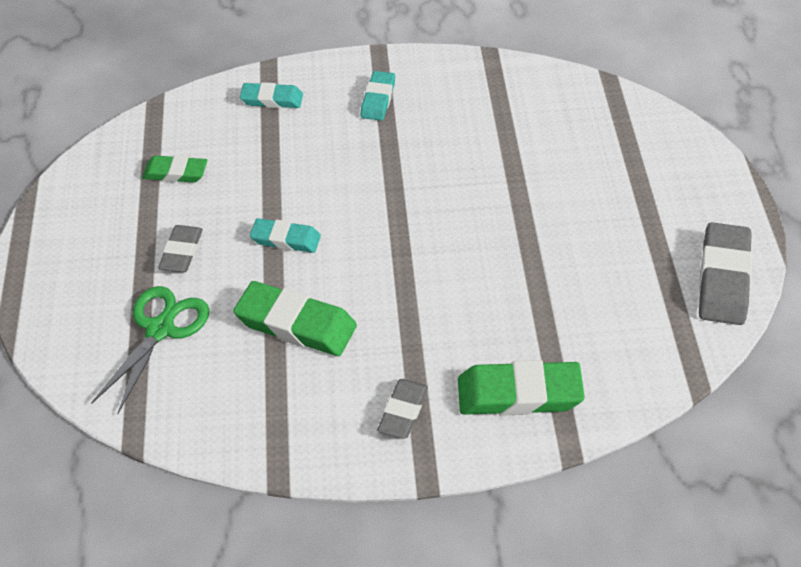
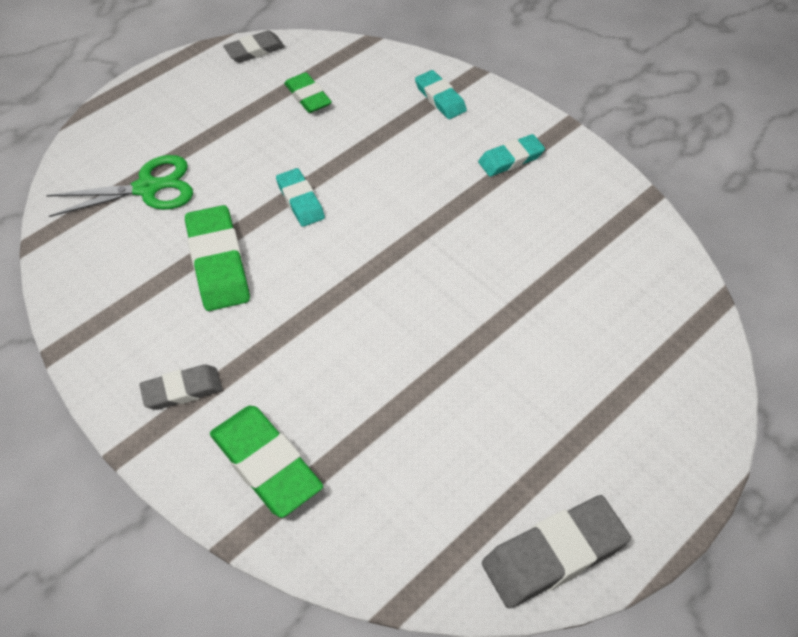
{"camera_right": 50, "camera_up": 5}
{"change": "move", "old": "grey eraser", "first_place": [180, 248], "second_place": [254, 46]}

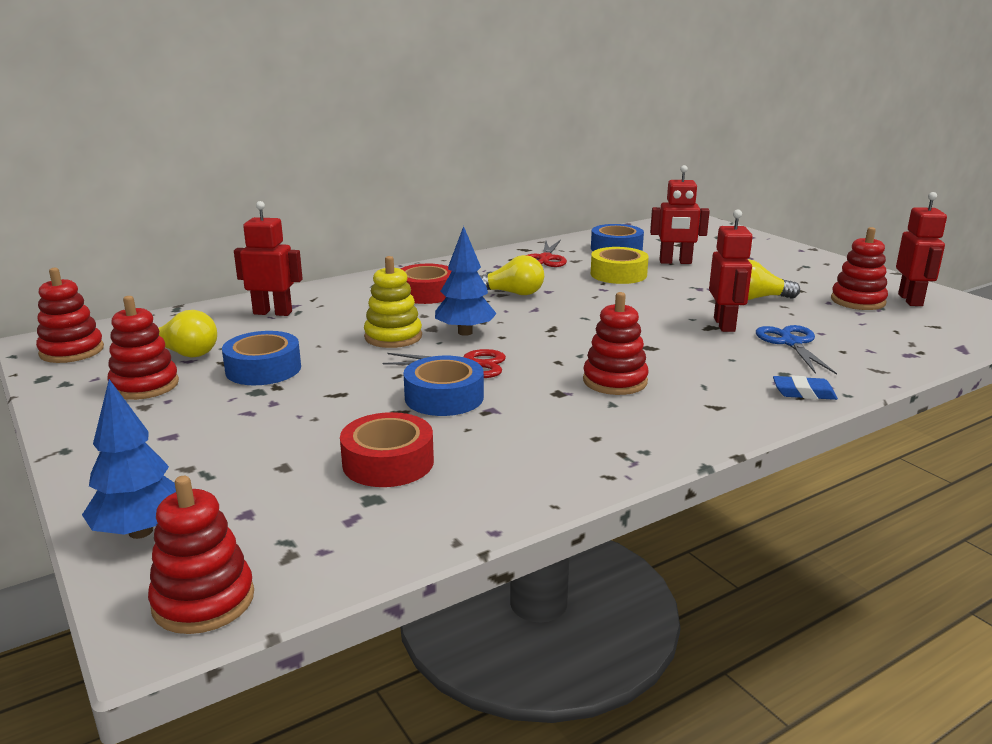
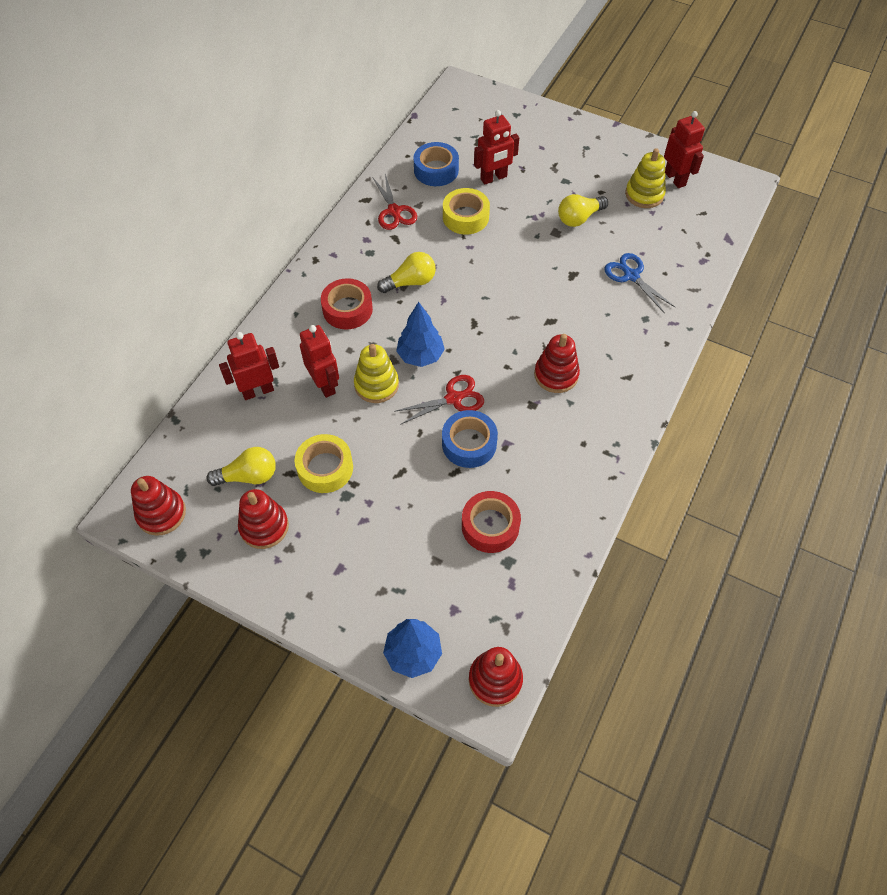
{"camera_right": -30, "camera_up": 35}
{"change": "recolor", "old": "blue tape", "new": "yellow tape", "first_place": [261, 358], "second_place": [324, 463]}
{"change": "move", "old": "red robot", "first_place": [731, 270], "second_place": [319, 361]}
{"change": "delete", "old": "blue eraser", "first_place": [805, 388]}
{"change": "recolor", "old": "red stacking toy", "new": "yellow stacking toy", "first_place": [859, 268], "second_place": [645, 178]}

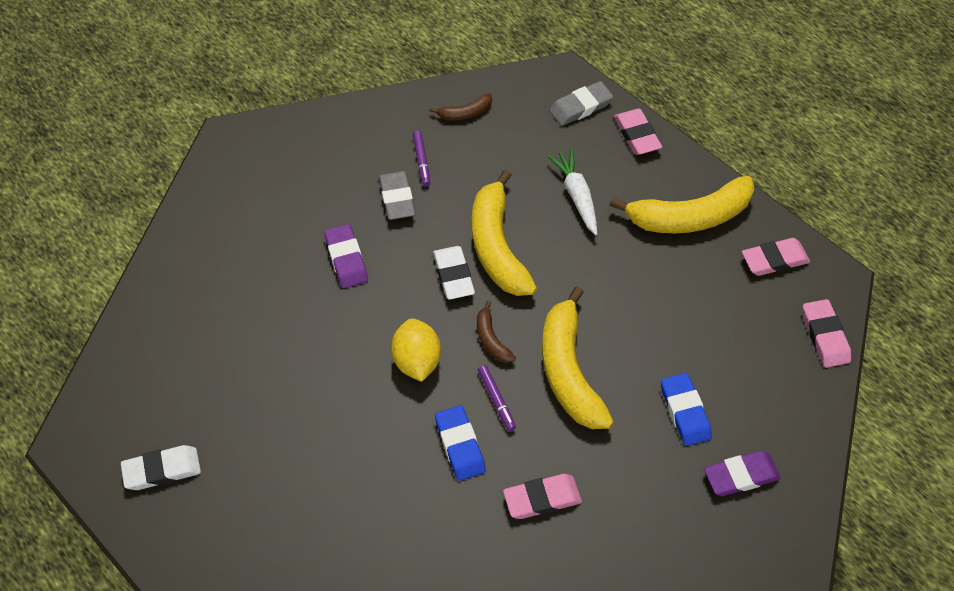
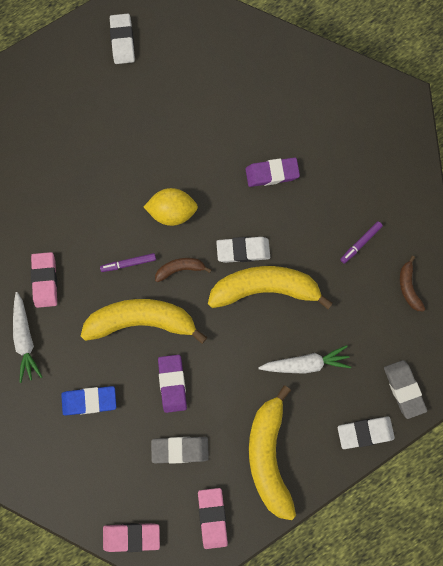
{"camera_right": 100, "camera_up": 20}
{"change": "move", "old": "grey eraser", "first_place": [397, 195], "second_place": [180, 450]}
{"change": "rotate", "old": "purple marker", "first_place": [421, 158], "second_place": [361, 242], "degrees": -45}
{"change": "delete", "old": "blue eraser", "first_place": [460, 443]}
{"change": "recolor", "old": "pink eraser", "new": "white eraser", "first_place": [638, 132], "second_place": [366, 432]}
{"change": "move", "old": "purple eraser", "first_place": [742, 473], "second_place": [172, 384]}
{"change": "insert", "new": "white carrot", "second_place": [27, 337]}

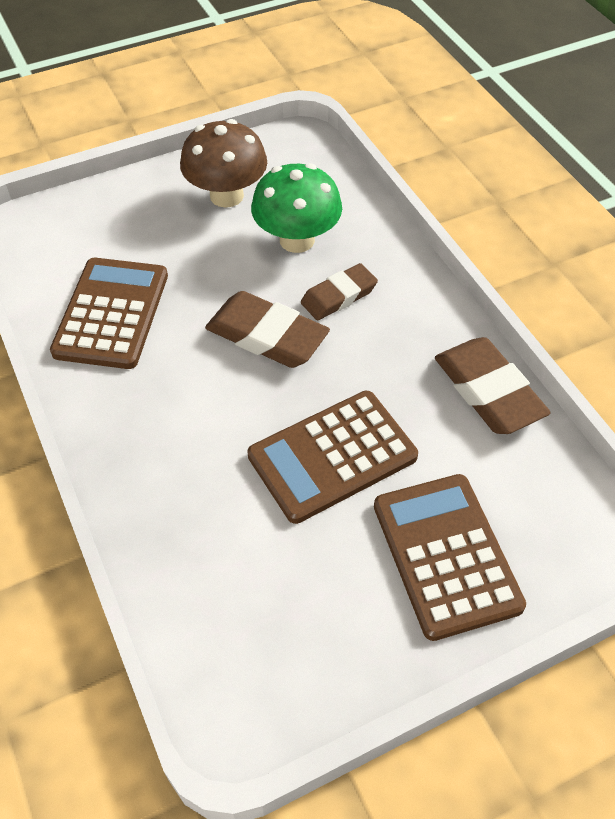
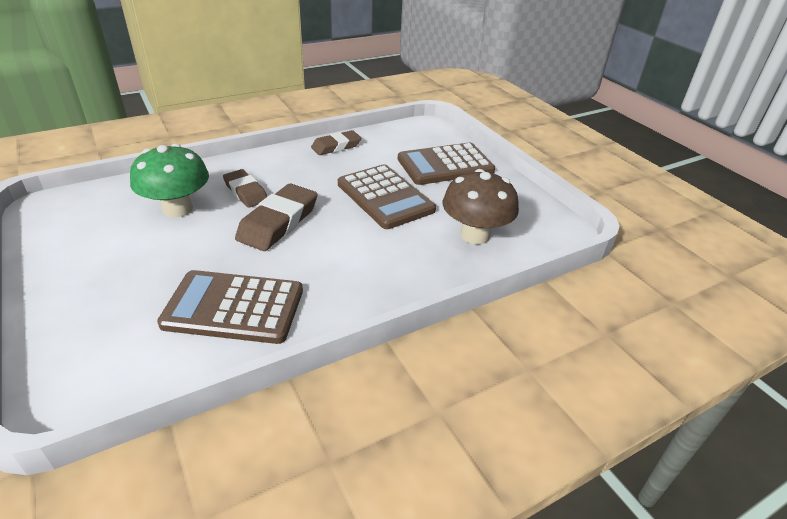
{"camera_right": -95, "camera_up": -15}
{"change": "move", "old": "brown mushroom", "first_place": [223, 163], "second_place": [481, 206]}
{"change": "resize", "old": "brown eraser", "first_place": [493, 385], "second_place": [336, 142], "factor": 0.65}

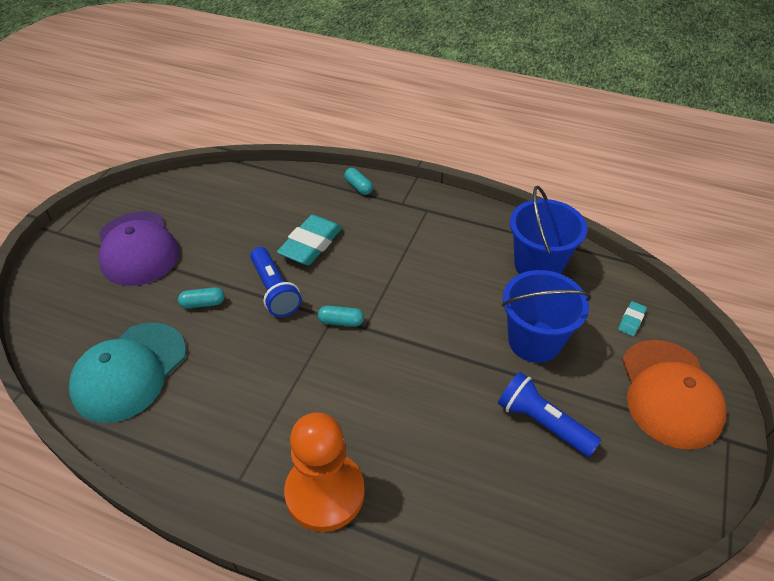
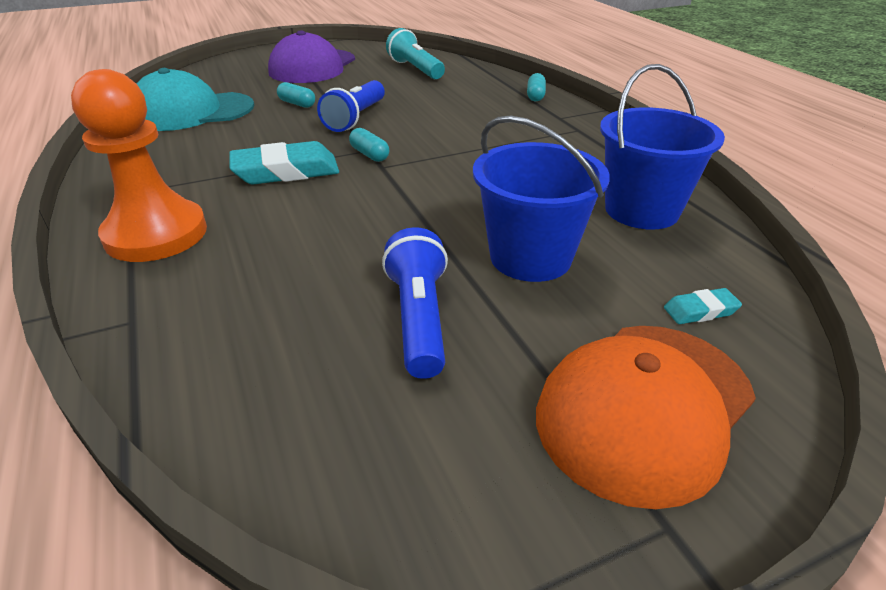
{"camera_right": 45, "camera_up": -10}
{"change": "move", "old": "turquoise eraser", "first_place": [309, 240], "second_place": [284, 163]}
{"change": "insert", "new": "turquoise flashlight", "second_place": [415, 53]}

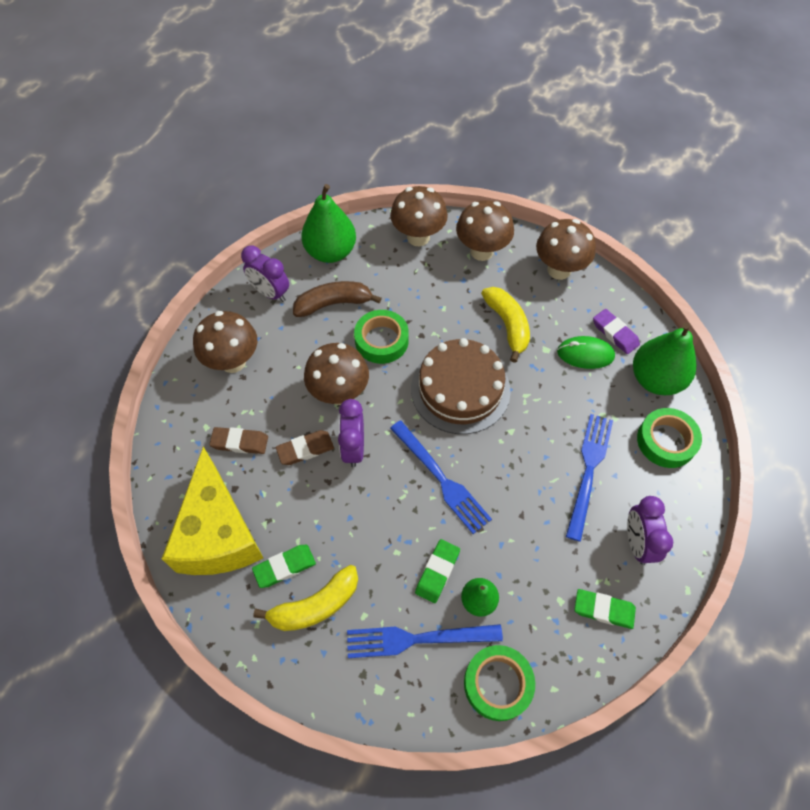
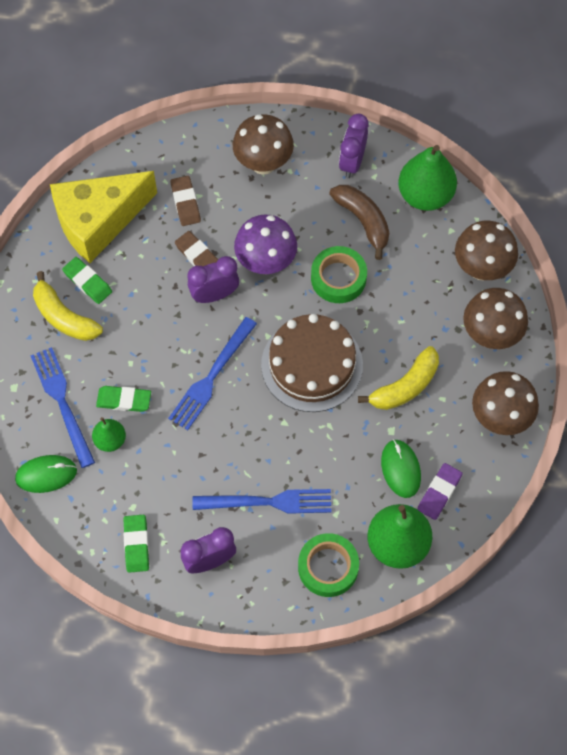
{"camera_right": 70, "camera_up": 5}
{"change": "recolor", "old": "brown mushroom", "new": "purple mushroom", "first_place": [336, 374], "second_place": [265, 244]}
{"change": "replace", "old": "green tape", "new": "green mouse", "first_place": [499, 683], "second_place": [46, 474]}

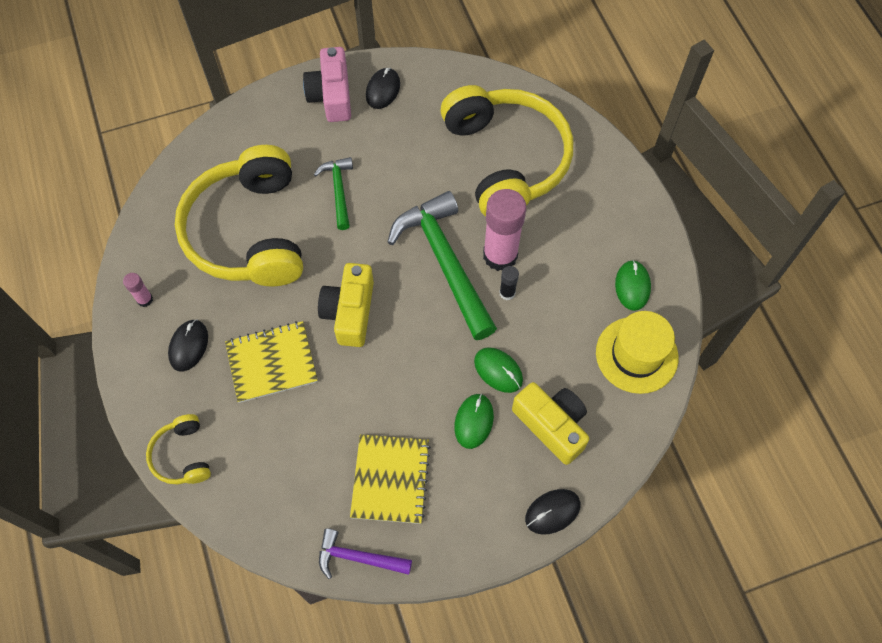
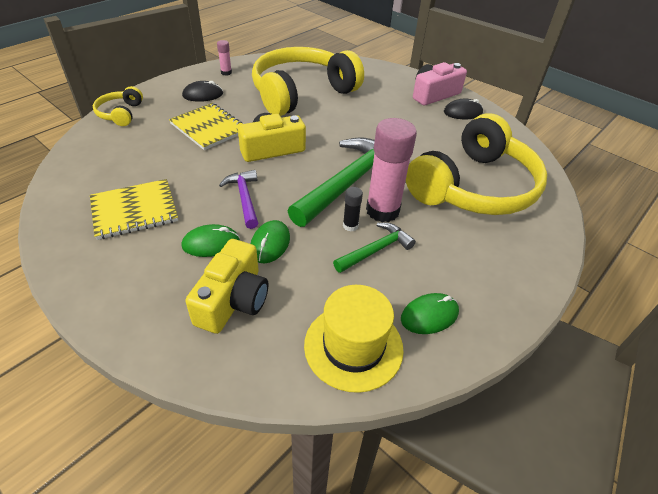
{"camera_right": 60, "camera_up": -20}
{"change": "rotate", "old": "yellow headphones", "first_place": [178, 449], "second_place": [118, 106], "degrees": -45}
{"change": "move", "old": "green hammer", "first_place": [333, 193], "second_place": [374, 248]}
{"change": "move", "old": "purple hammer", "first_place": [365, 553], "second_place": [238, 199]}
{"change": "delete", "old": "black mouse", "first_place": [552, 512]}

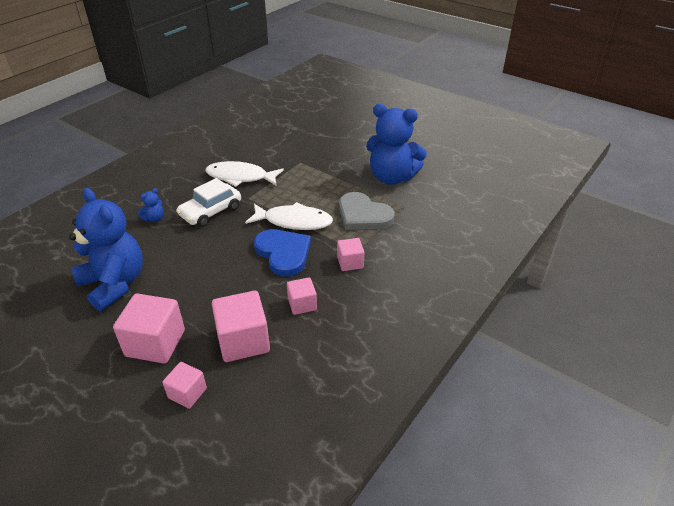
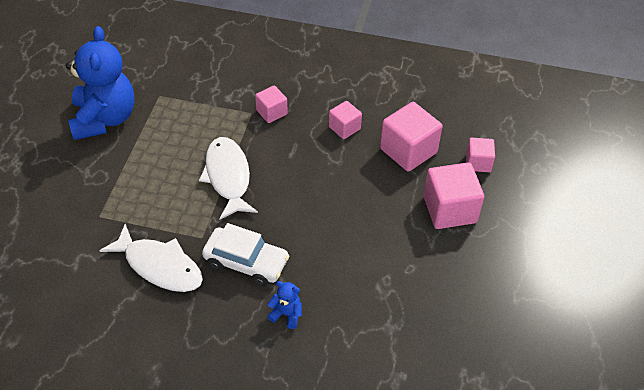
{"camera_right": -115, "camera_up": 10}
{"change": "delete", "old": "blue teddy bear", "first_place": [106, 249]}
{"change": "rotate", "old": "white fish", "first_place": [245, 174], "second_place": [151, 258], "degrees": -45}
{"change": "delete", "old": "blue heart", "first_place": [282, 252]}
{"change": "delete", "old": "grey heart", "first_place": [367, 211]}

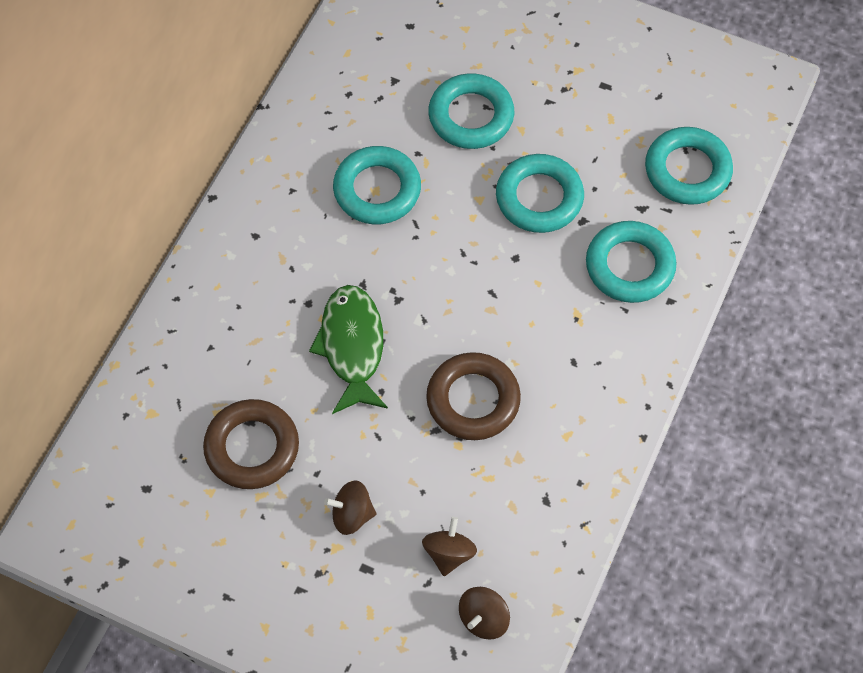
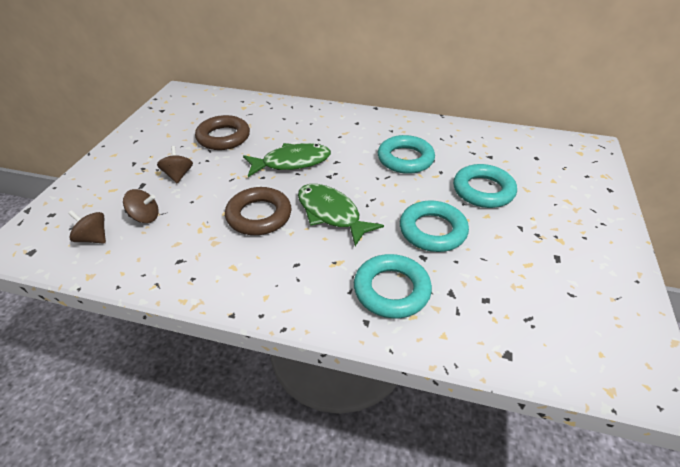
{"camera_right": 80, "camera_up": -20}
{"change": "delete", "old": "turquoise ring", "first_place": [689, 166]}
{"change": "insert", "new": "green fish", "second_place": [341, 215]}

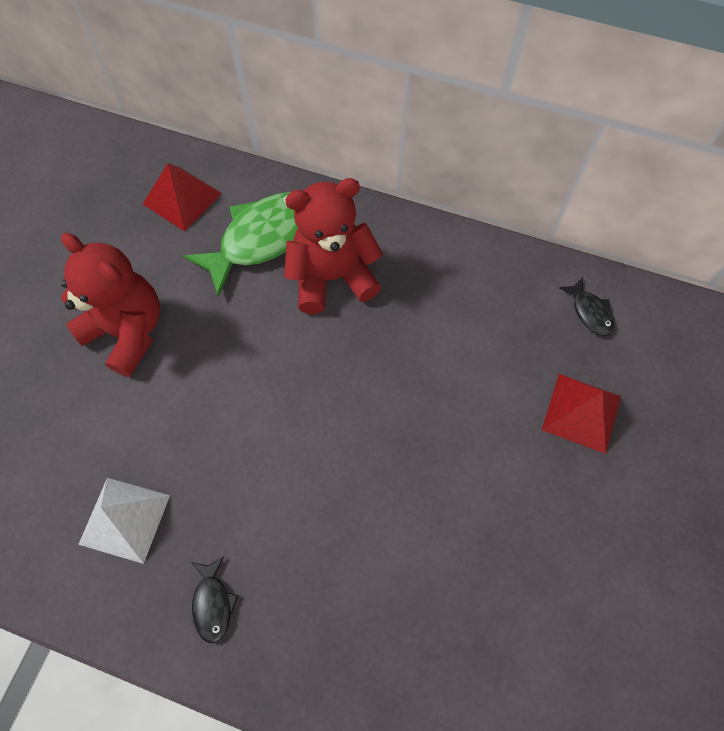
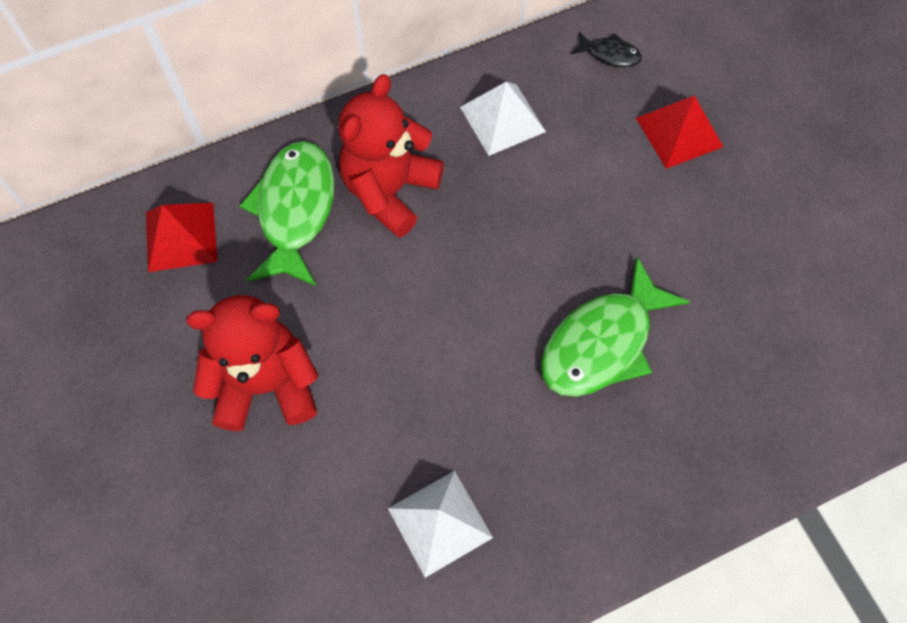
{"camera_right": -45, "camera_up": 0}
{"change": "delete", "old": "black fish", "first_place": [215, 600]}
{"change": "insert", "new": "white pyramid", "second_place": [503, 119]}
{"change": "insert", "new": "green fish", "second_place": [615, 327]}

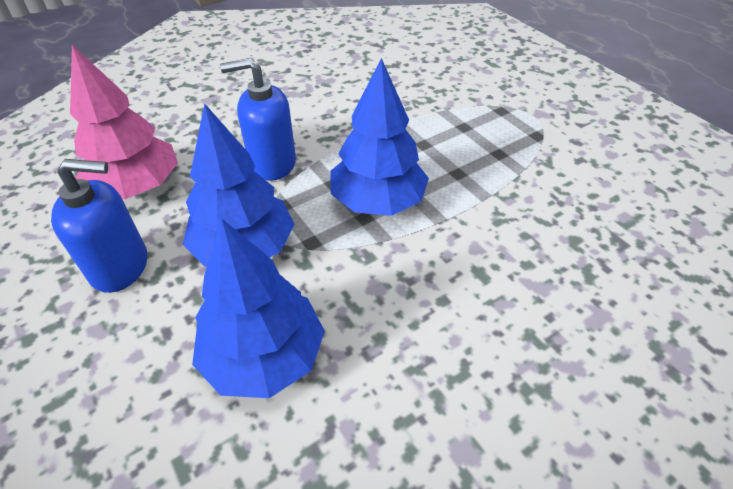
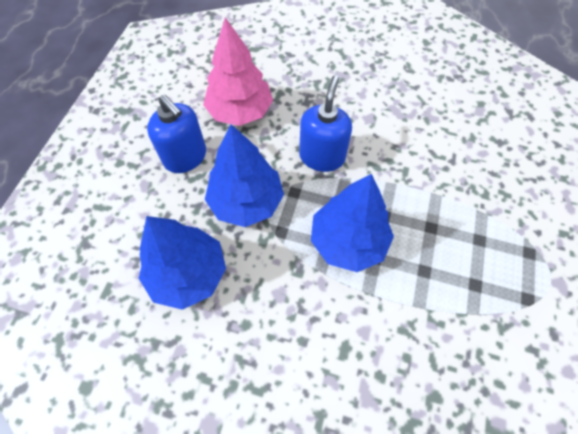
{"camera_right": 50, "camera_up": 15}
{"change": "rotate", "old": "blue soap dispenser", "first_place": [258, 119], "second_place": [325, 124], "degrees": 60}

